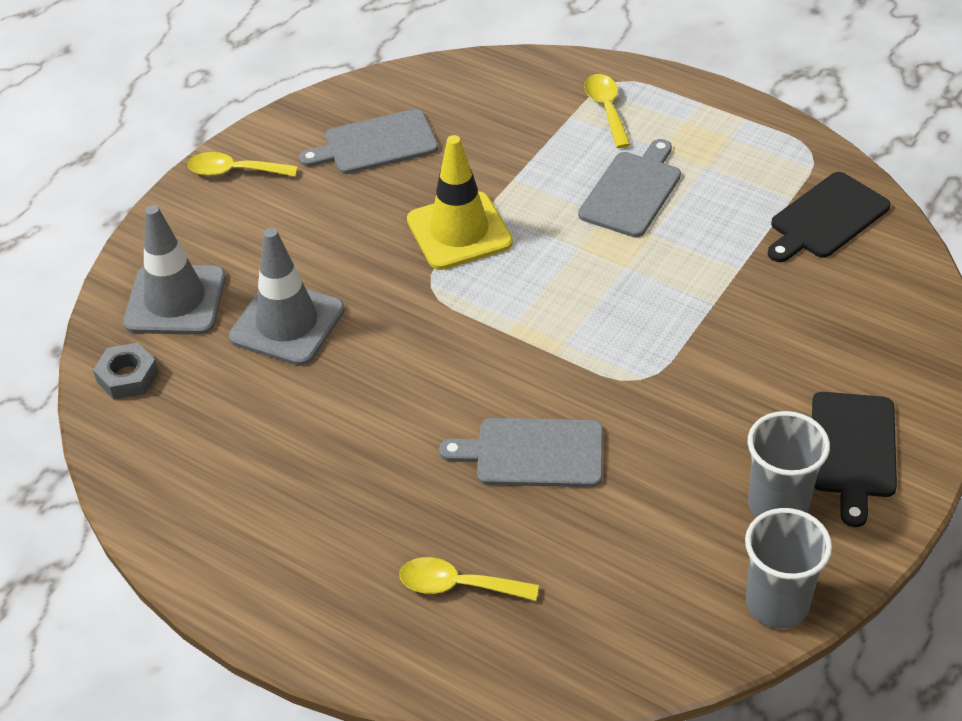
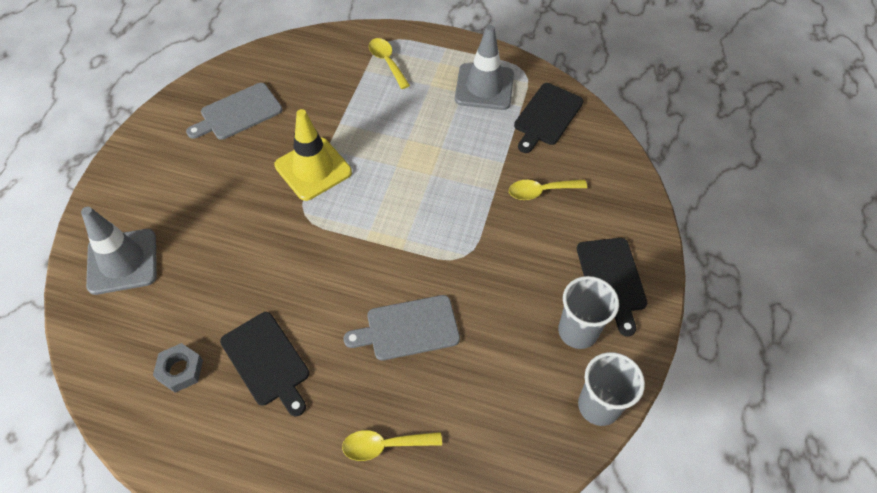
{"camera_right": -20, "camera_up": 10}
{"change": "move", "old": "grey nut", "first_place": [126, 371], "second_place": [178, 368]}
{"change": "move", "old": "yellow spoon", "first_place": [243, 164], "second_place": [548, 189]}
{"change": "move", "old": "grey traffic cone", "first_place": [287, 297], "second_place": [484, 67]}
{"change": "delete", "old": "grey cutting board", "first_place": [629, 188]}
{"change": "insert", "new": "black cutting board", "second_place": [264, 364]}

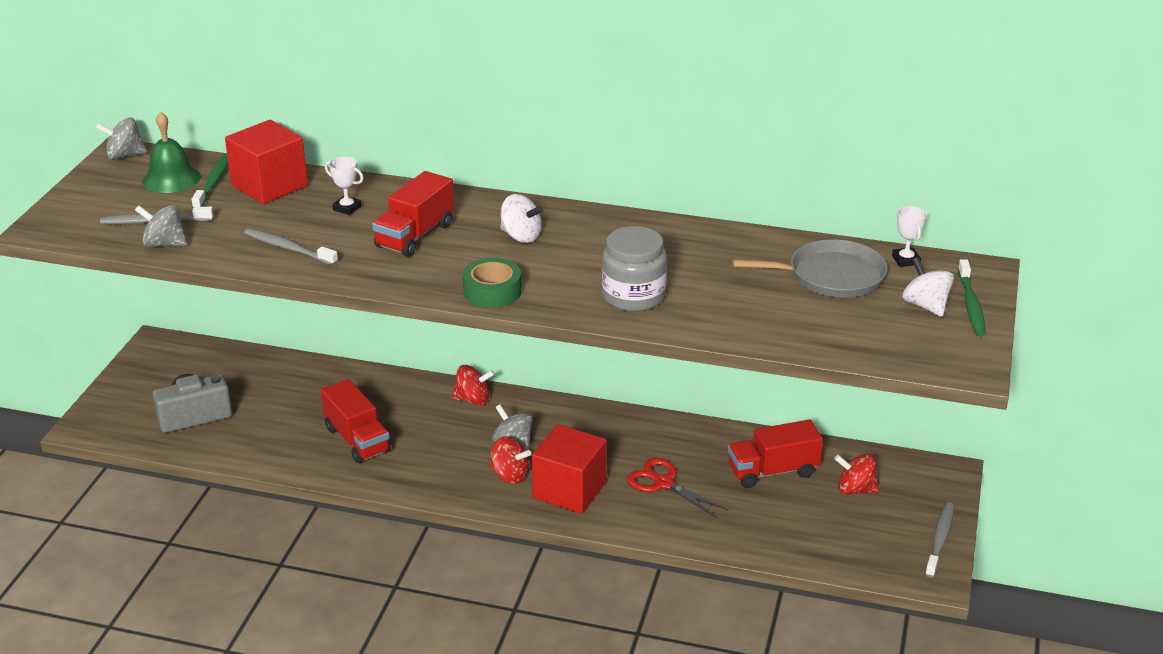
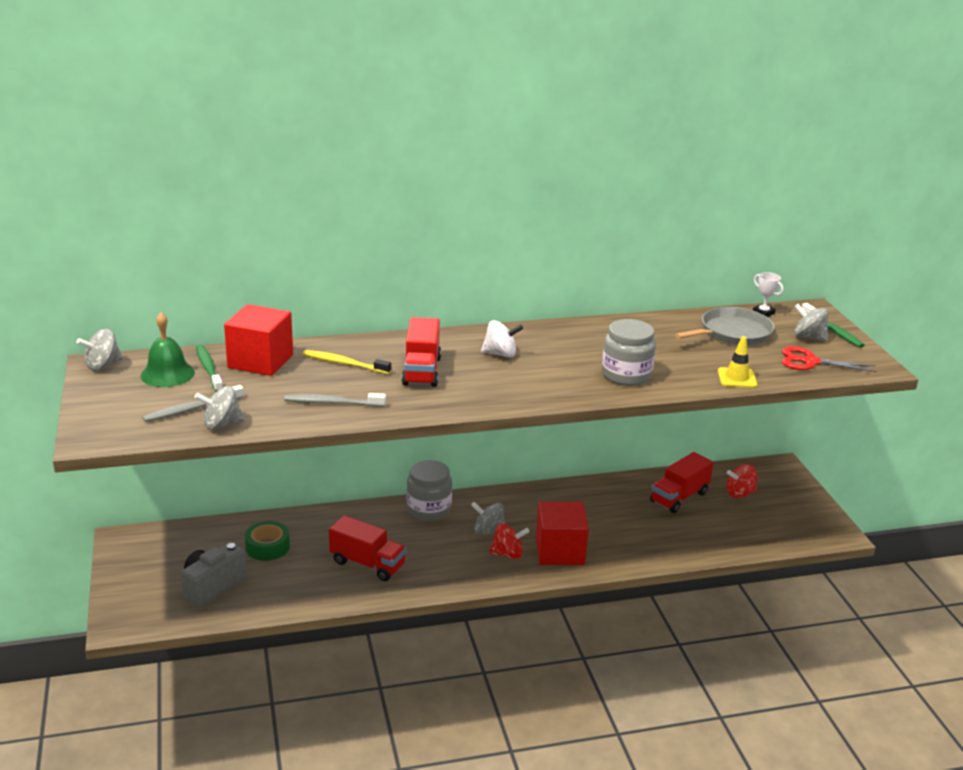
{"camera_right": -30, "camera_up": -5}
{"change": "replace", "old": "white trophy", "new": "yellow toothbrush", "first_place": [344, 185], "second_place": [347, 362]}
{"change": "replace", "old": "red spinning top", "new": "grey jar", "first_place": [473, 385], "second_place": [429, 490]}
{"change": "move", "old": "green tape", "first_place": [492, 283], "second_place": [267, 541]}
{"change": "move", "old": "red scissors", "first_place": [678, 488], "second_place": [829, 359]}
{"change": "recolor", "old": "white spinning top", "new": "grey spinning top", "first_place": [928, 287], "second_place": [811, 323]}
{"change": "delete", "old": "grey toothbrush", "first_place": [939, 540]}
{"change": "insert", "new": "yellow traffic cone", "second_place": [737, 362]}

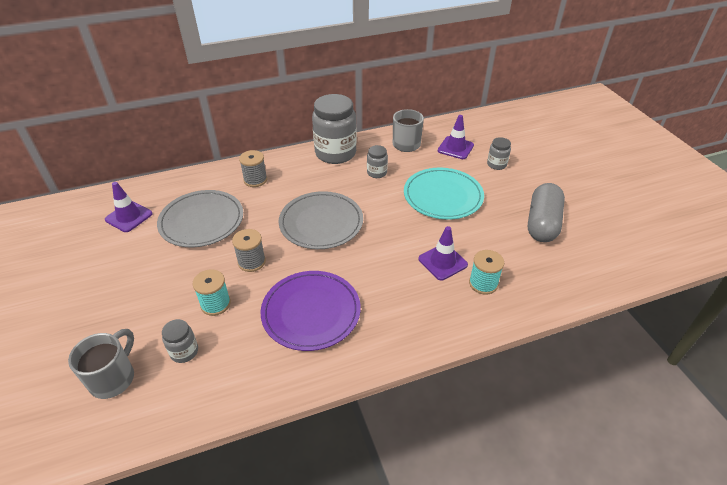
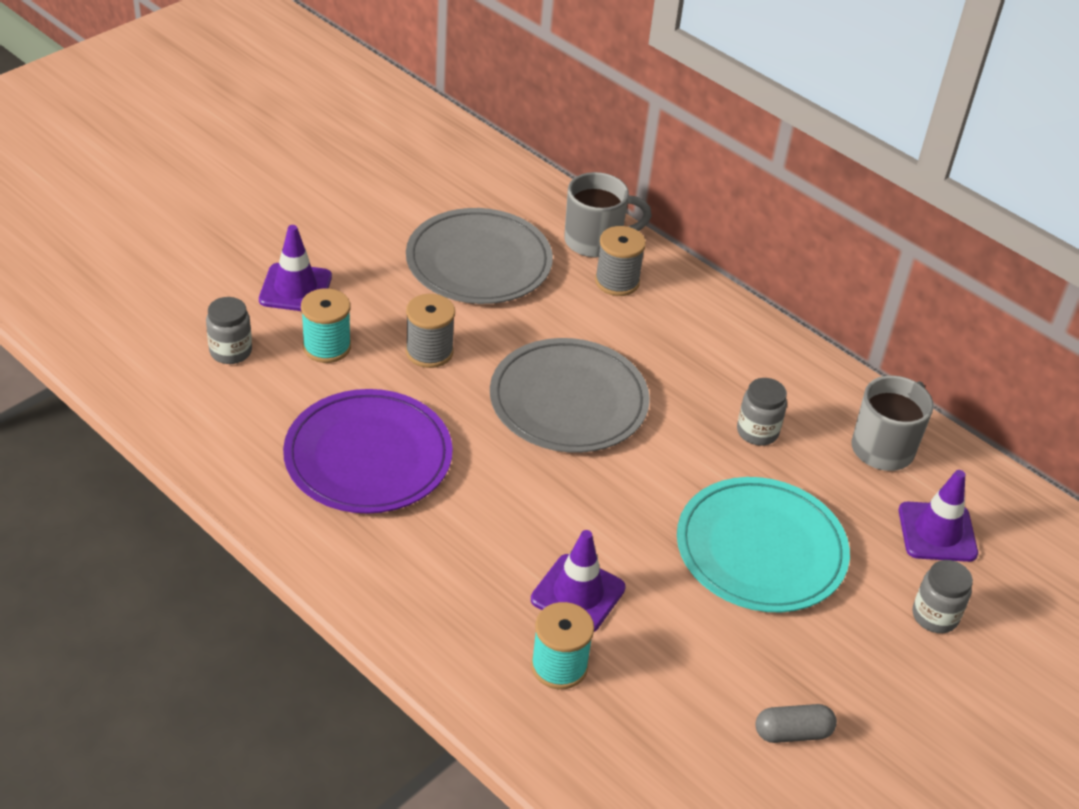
{"camera_right": 60, "camera_up": 0}
{"change": "move", "old": "grey mug", "first_place": [101, 364], "second_place": [608, 215]}
{"change": "move", "old": "purple traffic cone", "first_place": [128, 207], "second_place": [295, 268]}
{"change": "delete", "old": "grey jar", "first_place": [334, 129]}
{"change": "resize", "old": "grey capsule", "first_place": [546, 212], "second_place": [796, 723], "factor": 0.49}

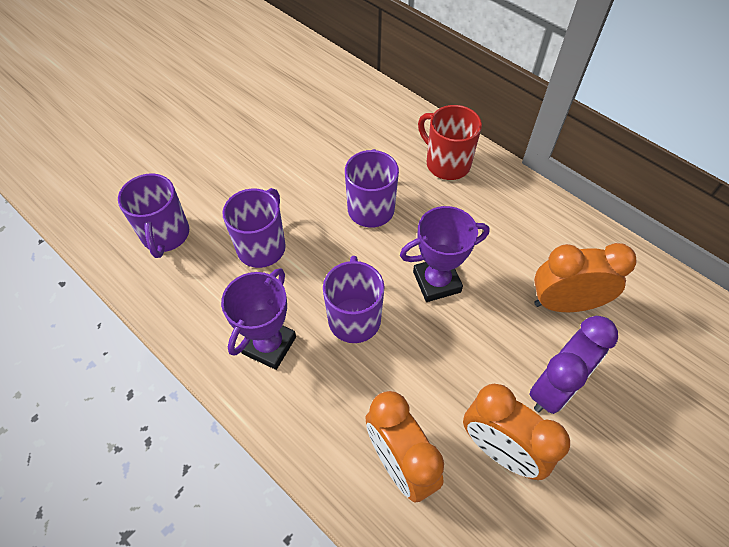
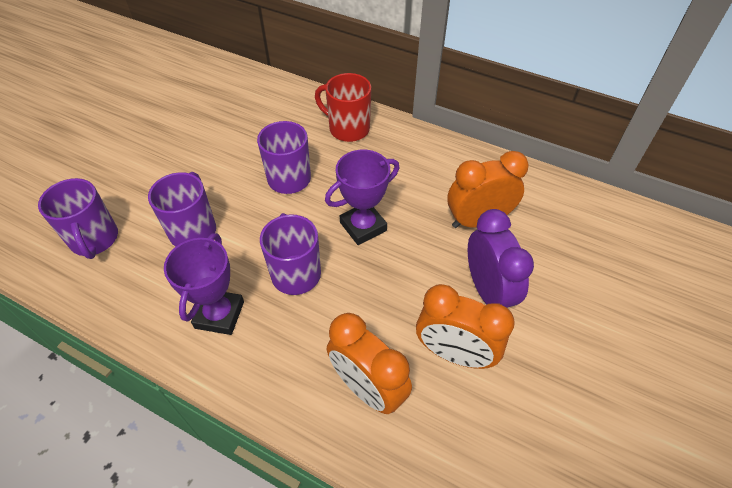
{"camera_right": -15, "camera_up": -5}
{"change": "rotate", "old": "purple clock", "first_place": [573, 365], "second_place": [501, 258], "degrees": -45}

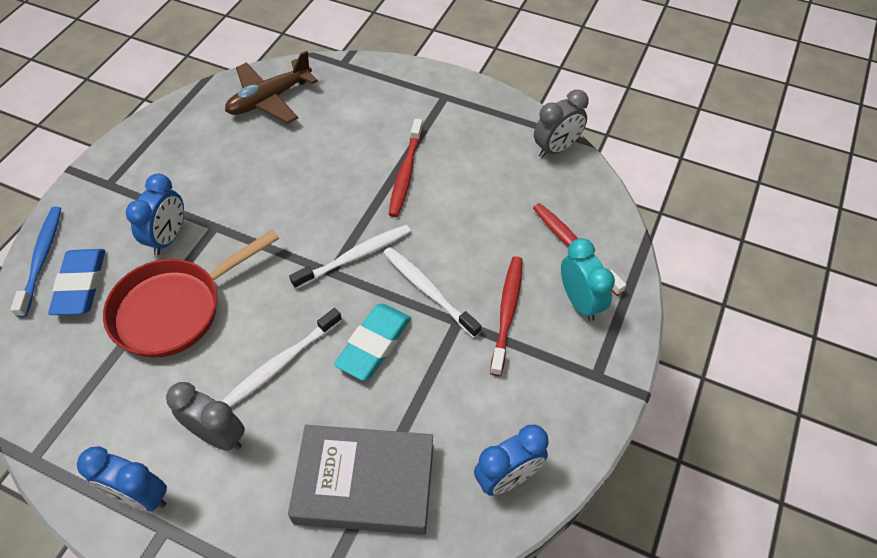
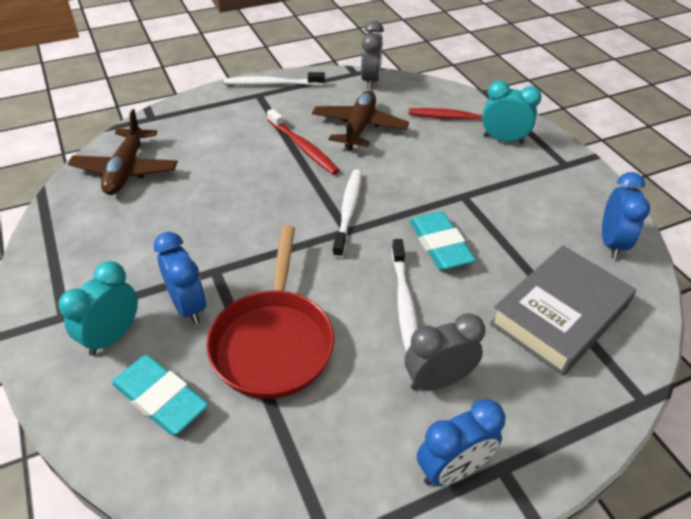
{"camera_right": -50, "camera_up": -10}
{"change": "delete", "old": "blue toothbrush", "first_place": [35, 262]}
{"change": "recolor", "old": "blue eraser", "new": "turquoise eraser", "first_place": [76, 282], "second_place": [159, 395]}
{"change": "move", "old": "white toothbrush", "first_place": [432, 292], "second_place": [274, 79]}
{"change": "delete", "old": "red toothbrush", "first_place": [506, 316]}
{"change": "insert", "new": "turquoise clock", "second_place": [98, 308]}
{"change": "insert", "new": "brown plane", "second_place": [360, 120]}

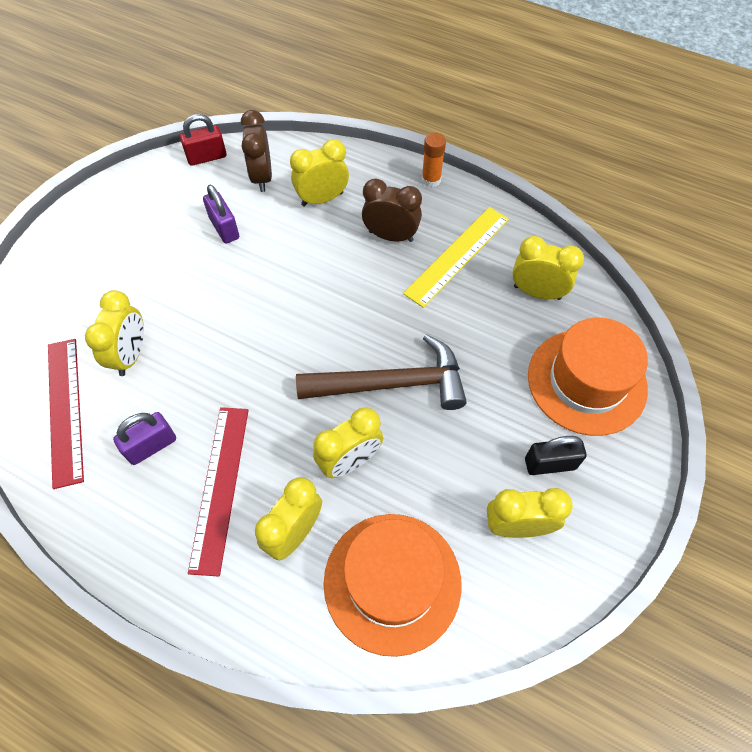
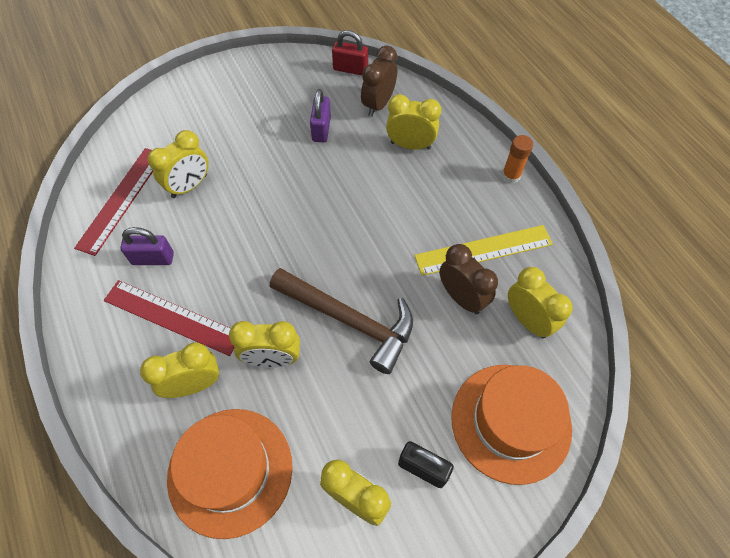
{"camera_right": 35, "camera_up": 0}
{"change": "rotate", "old": "red ruler", "first_place": [218, 492], "second_place": [169, 318], "degrees": 75}
{"change": "move", "old": "brown clock", "first_place": [392, 210], "second_place": [468, 279]}

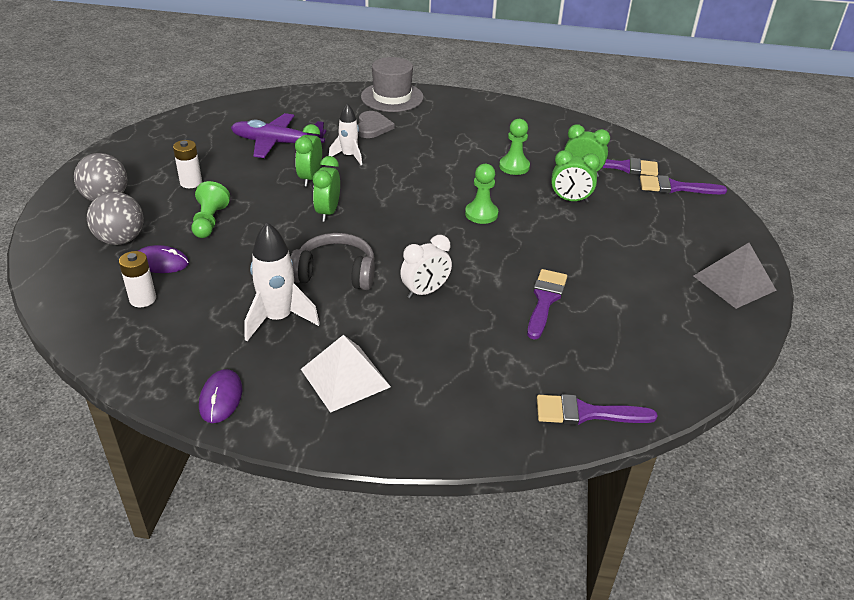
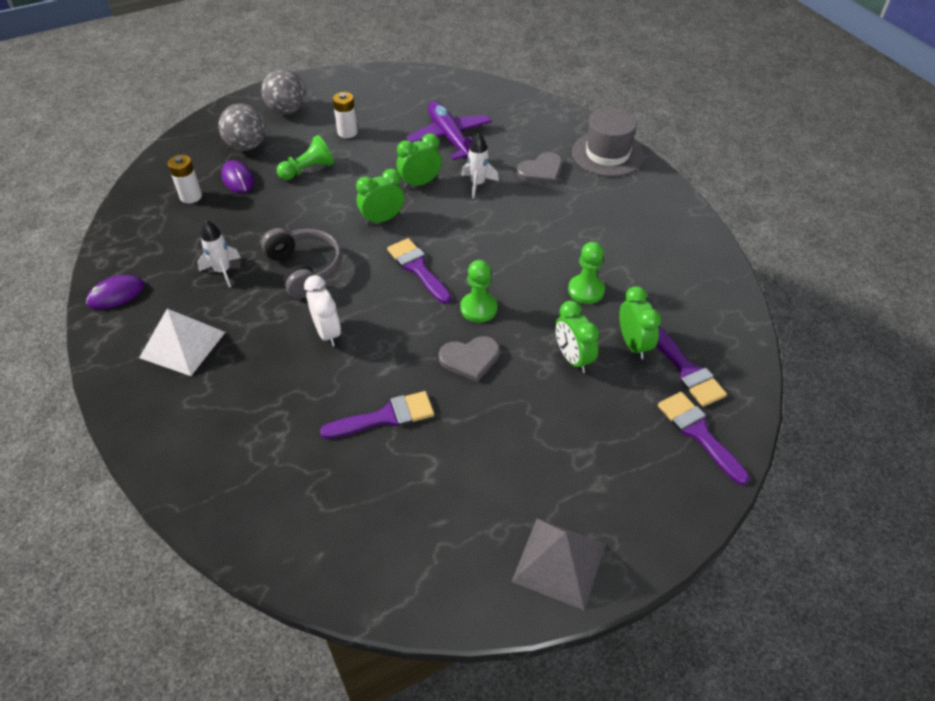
{"camera_right": 55, "camera_up": 10}
{"change": "resize", "old": "white rocket", "first_place": [282, 281], "second_place": [219, 253], "factor": 0.64}
{"change": "rotate", "old": "white clock", "first_place": [426, 266], "second_place": [322, 310], "degrees": -135}
{"change": "move", "old": "purple brush", "first_place": [597, 409], "second_place": [419, 271]}
{"change": "insert", "new": "grey heart", "second_place": [469, 359]}

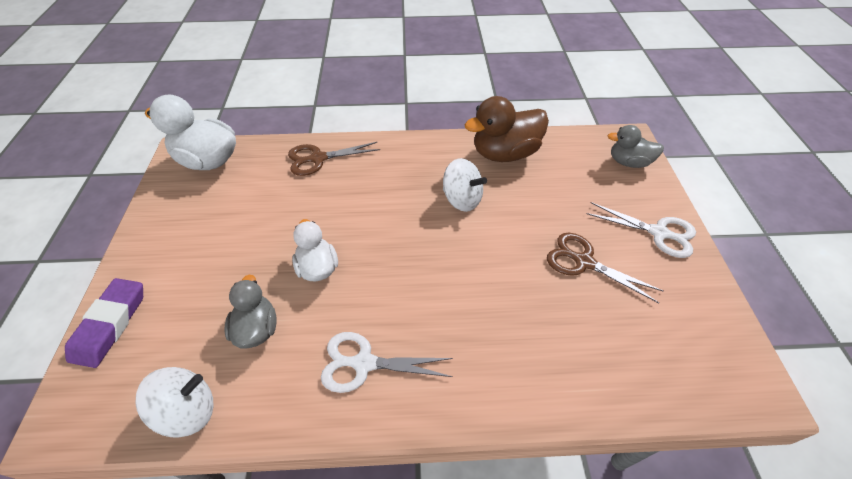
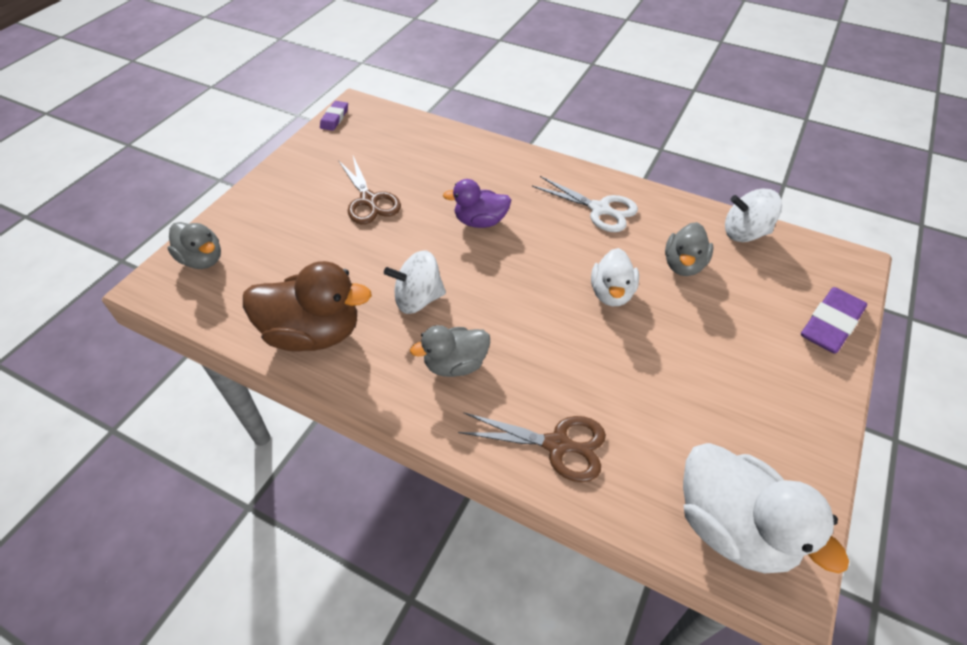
{"camera_right": -150, "camera_up": 0}
{"change": "rotate", "old": "white spinning top", "first_place": [465, 185], "second_place": [415, 282], "degrees": -75}
{"change": "delete", "old": "white scissors", "first_place": [641, 230]}
{"change": "insert", "new": "purple eraser", "second_place": [334, 116]}
{"change": "insert", "new": "grey duck", "second_place": [450, 351]}
{"change": "insert", "new": "purple duck", "second_place": [477, 203]}

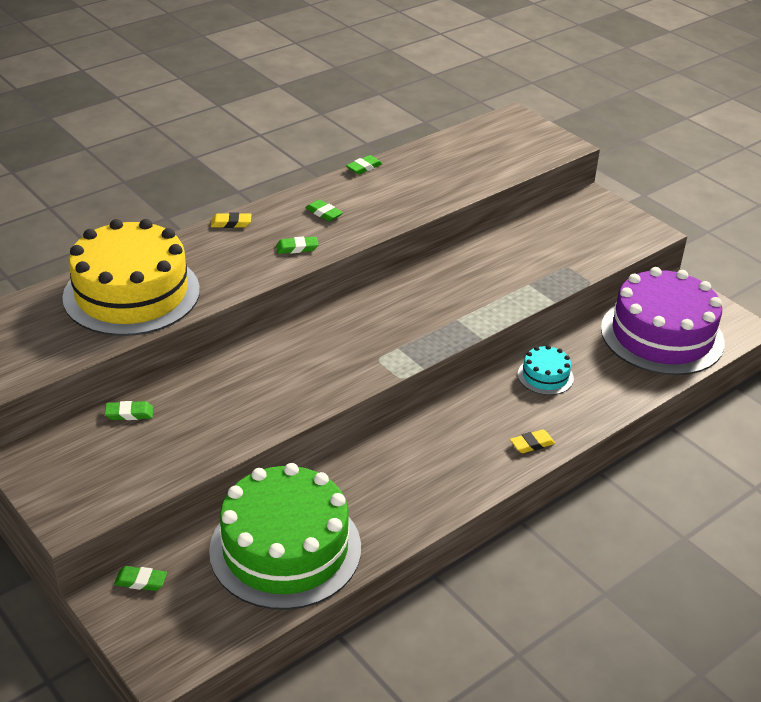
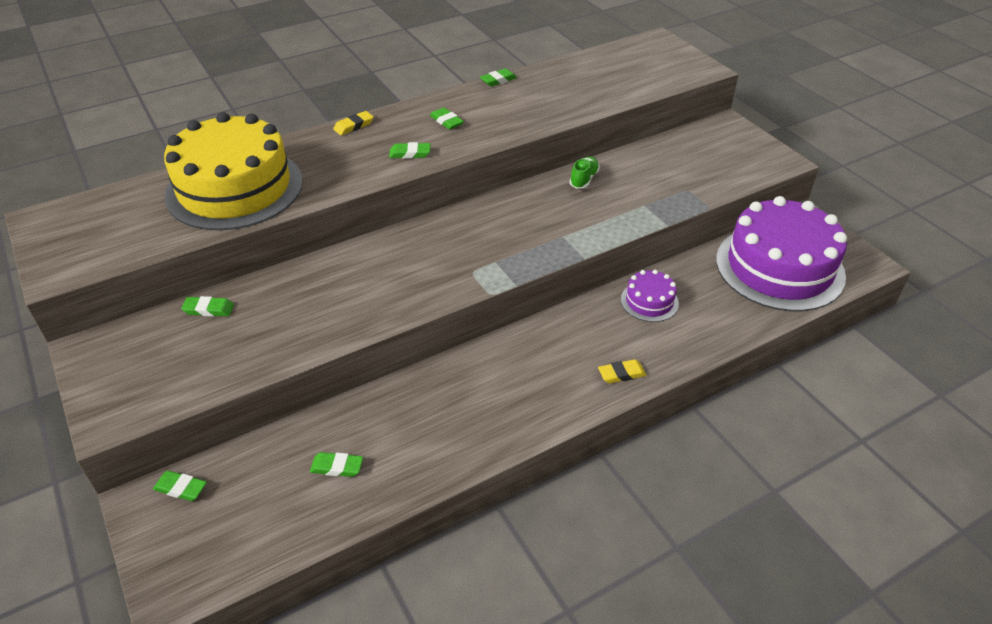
{"camera_right": 10, "camera_up": 5}
{"change": "replace", "old": "green cake", "new": "green eraser", "first_place": [285, 536], "second_place": [336, 464]}
{"change": "rotate", "old": "yellow eraser", "first_place": [231, 220], "second_place": [353, 123], "degrees": -45}
{"change": "recolor", "old": "turquoise cake", "new": "purple cake", "first_place": [546, 370], "second_place": [650, 296]}
{"change": "insert", "new": "green shoe", "second_place": [585, 172]}

